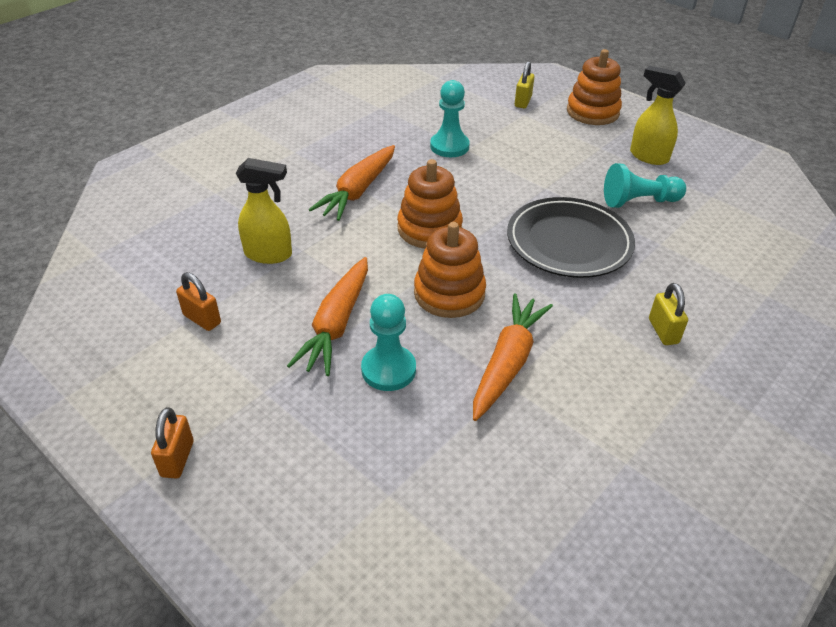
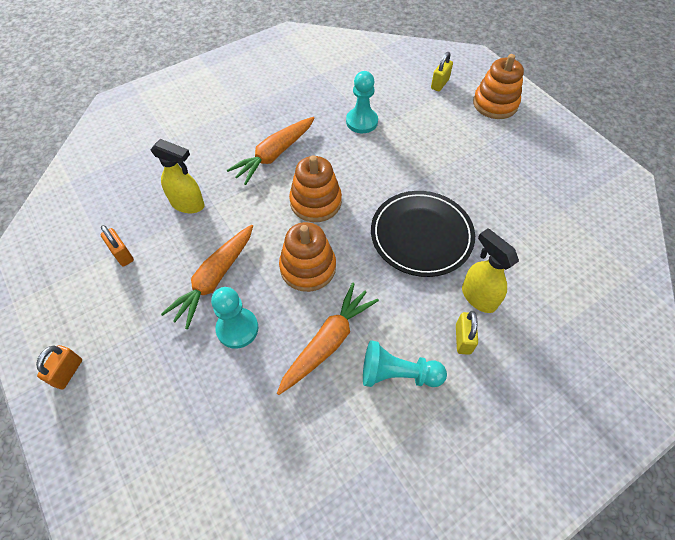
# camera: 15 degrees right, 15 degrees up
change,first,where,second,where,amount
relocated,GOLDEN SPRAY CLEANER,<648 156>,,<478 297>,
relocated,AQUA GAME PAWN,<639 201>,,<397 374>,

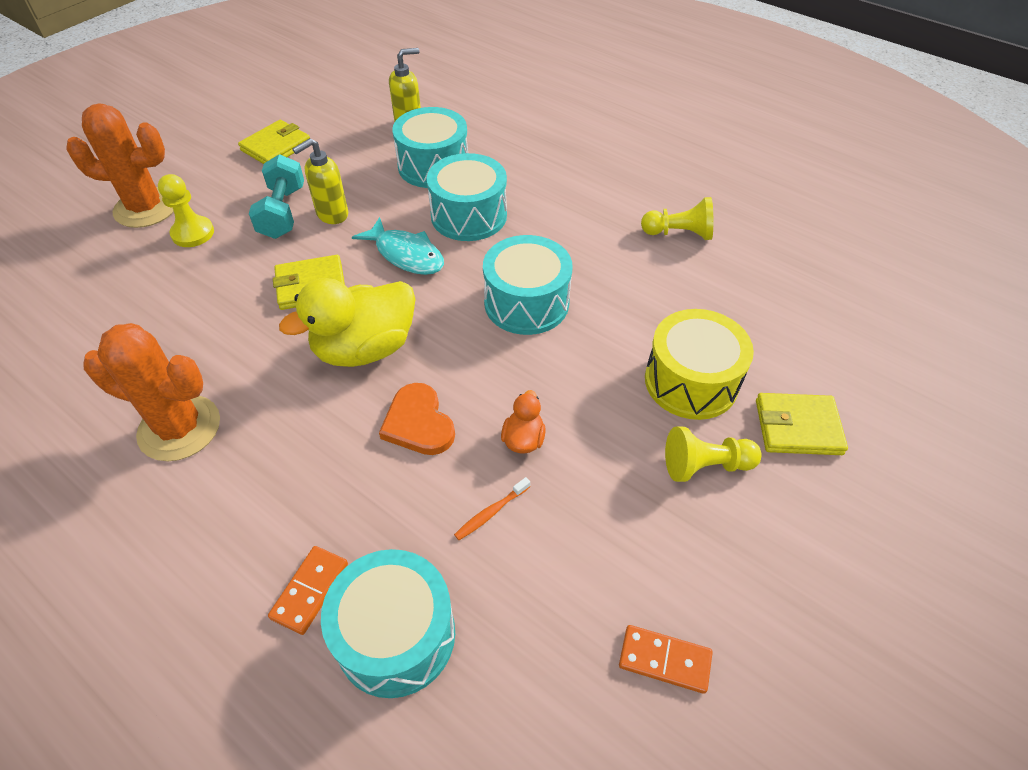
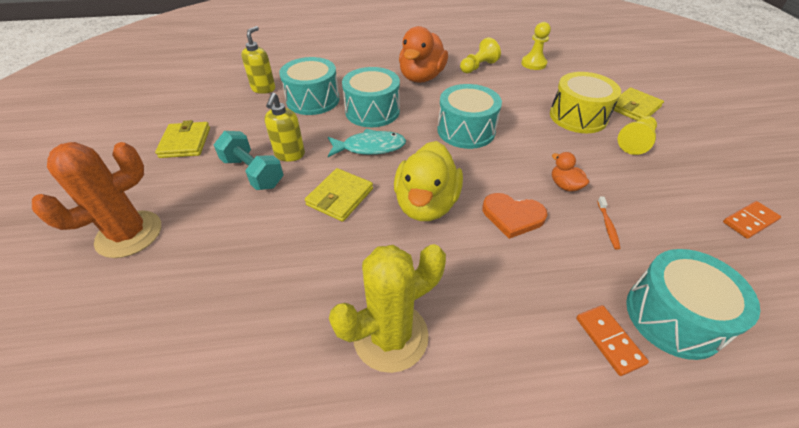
# camera: 45 degrees left, 5 degrees down
change,first,where,second,where,amount
relocated,GOLDEN GAME PAWN,<193 233>,,<533 64>,
colour,ORANGE-COLOURED PRICKLY PLANT,<179 428>,GOLDEN PRICKLY PLANT,<390 336>,
appeared,,,ORANGE-COLOURED RUBBER DUCK,<421 77>,

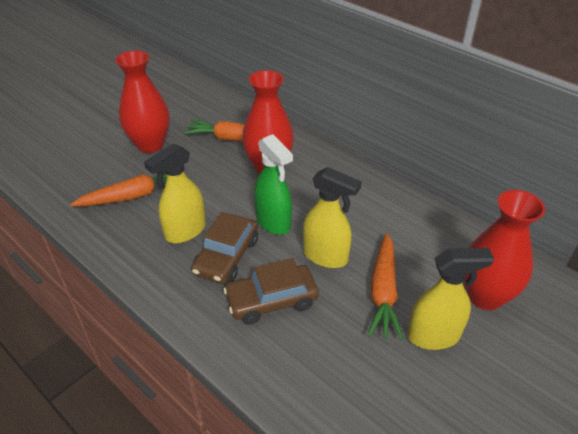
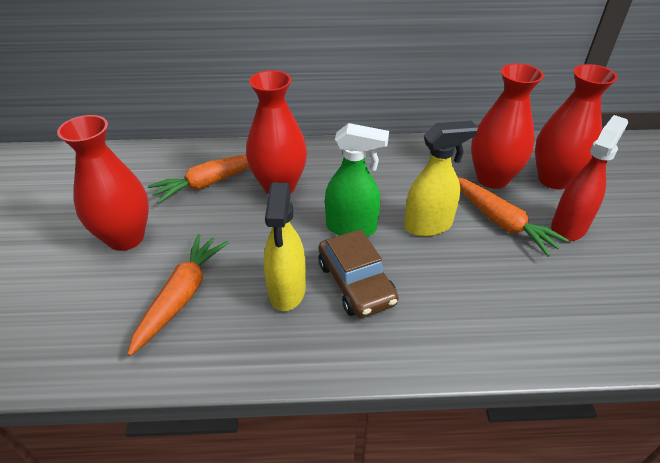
# camera: 45 degrees left, 0 degrees up
change,first,where,second,where,amount
colour,GOLDEN SPRAY CLEANER,<434 336>,SCARLET SPRAY CLEANER,<569 227>,
missing,BROWN AUTOMOBILE,<271 300>,,,
appeared,,,SCARLET TALL VASE,<492 178>,

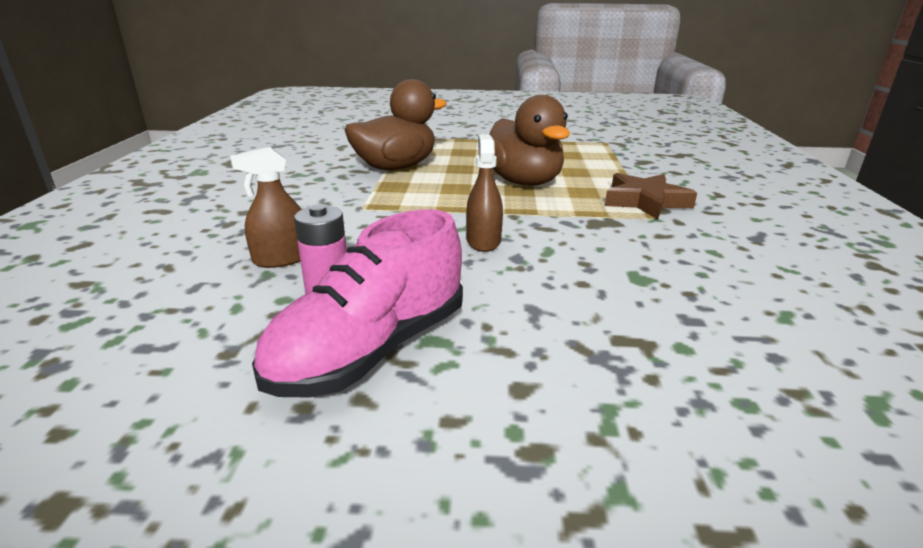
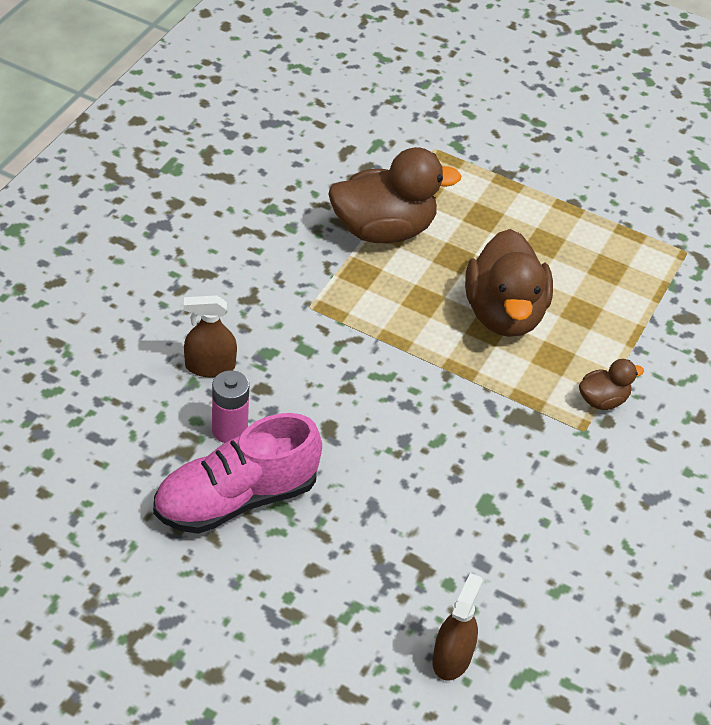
# camera: 20 degrees right, 20 degrees up
change,first,where,second,where,amount
relocated,BROWN SPRAY CLEANER,<483 241>,,<452 658>,
exchanged,BROWN STAR,<645 201>,BROWN RUBBER DUCK,<603 400>,

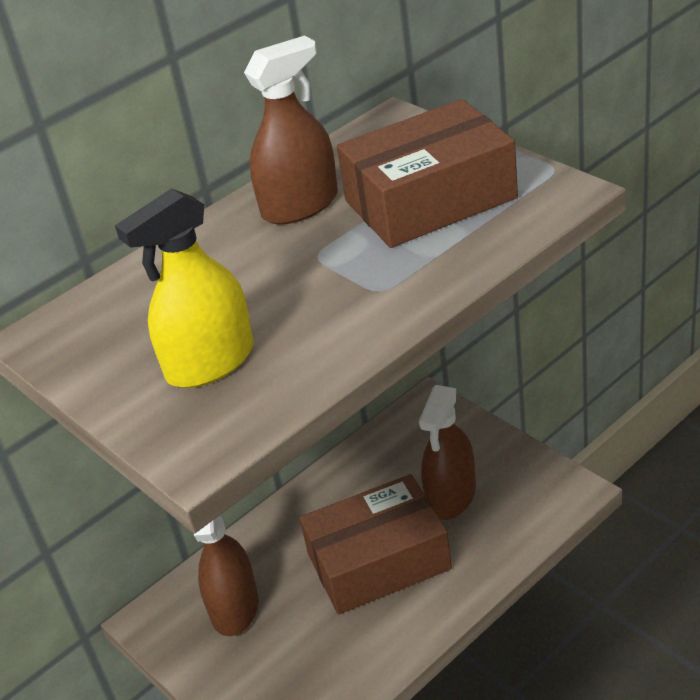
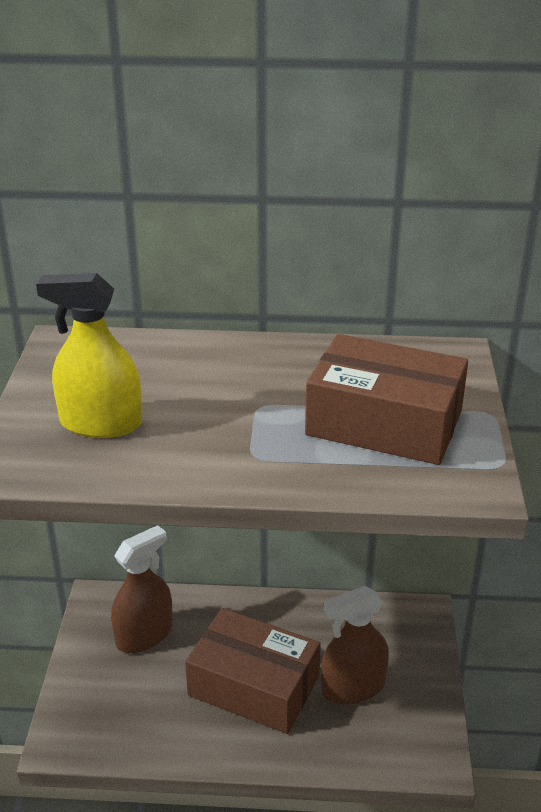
# camera: 40 degrees right, 5 degrees down
change,first,where,second,where,amount
missing,BROWN SPRAY CLEANER,<300 205>,,,

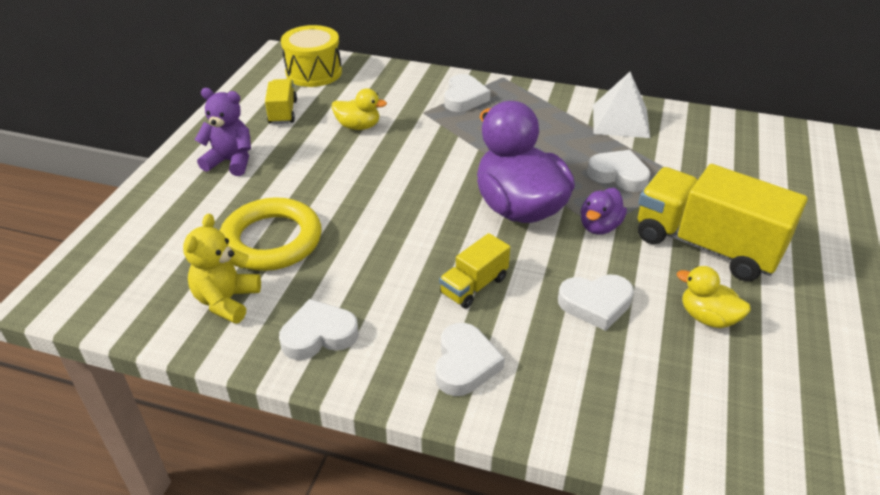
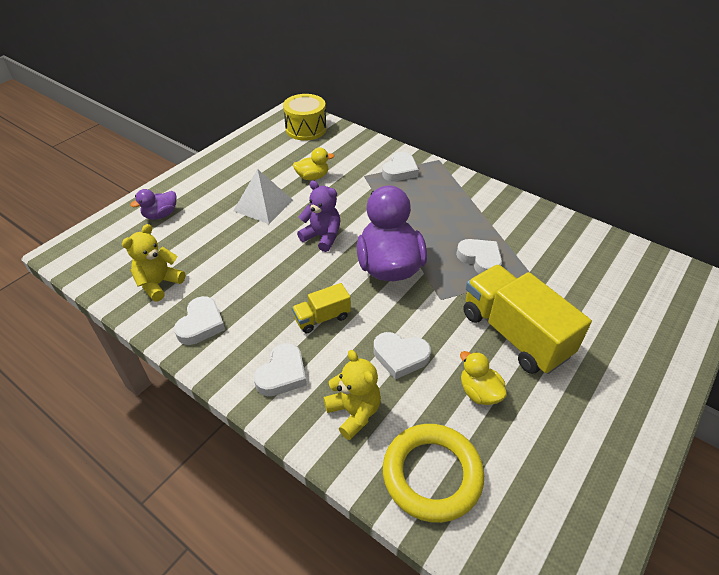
# camera: 20 degrees right, 5 degrees up
change,first,where,second,where,amount
relocated,PURE WHITE PYRAMID SHAPE,<620 120>,,<263 205>,
missing,GOLDEN LORRY,<283 112>,,,
relocated,PURPLE TEDDY BEAR,<231 161>,,<322 237>,
spun,GOLDEN RUBBER DUCK,<358 126>,,<313 177>,45 degrees counterclockwise
relocated,PURPLE RUBBER DUCK,<599 226>,,<161 215>,
relocated,GOLDEN HOOP,<272 240>,,<432 474>,
spun,PURE WHITE LOVE HEART,<319 335>,,<201 324>,105 degrees clockwise
appeared,,,GOLDEN TEDDY BEAR,<354 412>,

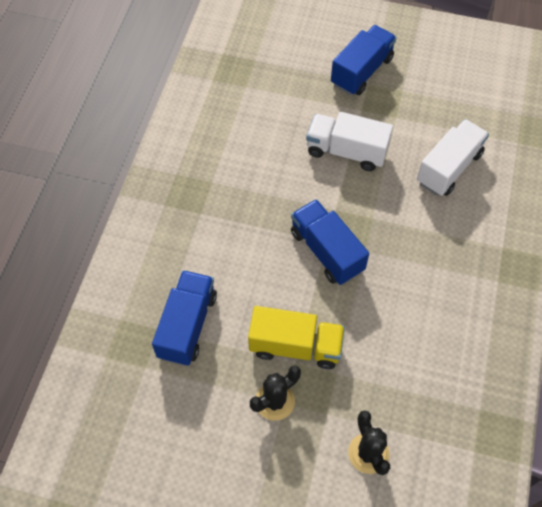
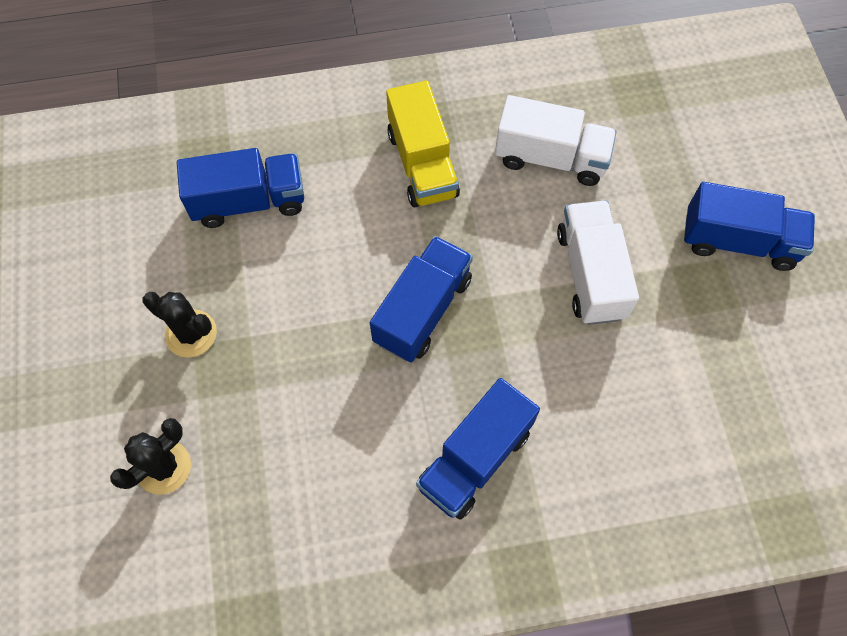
# camera: 65 degrees right, 5 degrees up
change,first,where,second,where,amount
relocated,PURE WHITE LORRY,<449 168>,,<550 158>,
relocated,GOLDEN LORRY,<295 346>,,<422 164>,
appeared,,,COBALT LORRY,<475 459>,

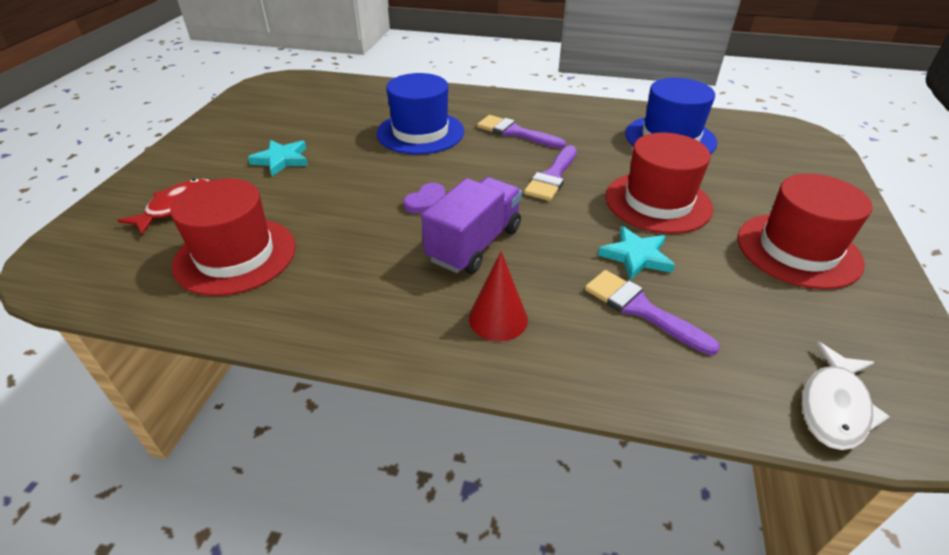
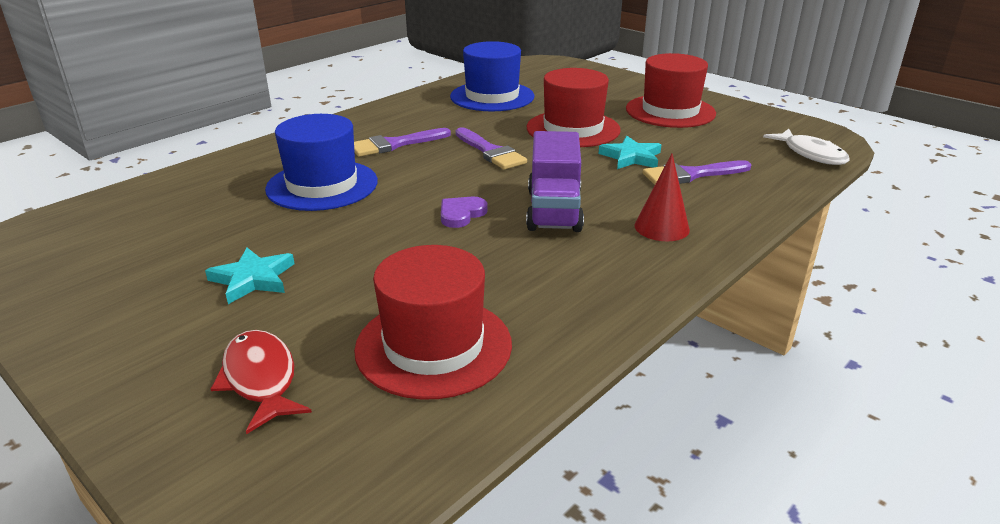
# camera: 60 degrees left, 10 degrees down
change,first,where,second,where,amount
spun,PURPLE LORRY,<474 244>,,<554 210>,150 degrees counterclockwise
spun,PURPLE LOVE HEART,<427 202>,,<461 214>,120 degrees counterclockwise

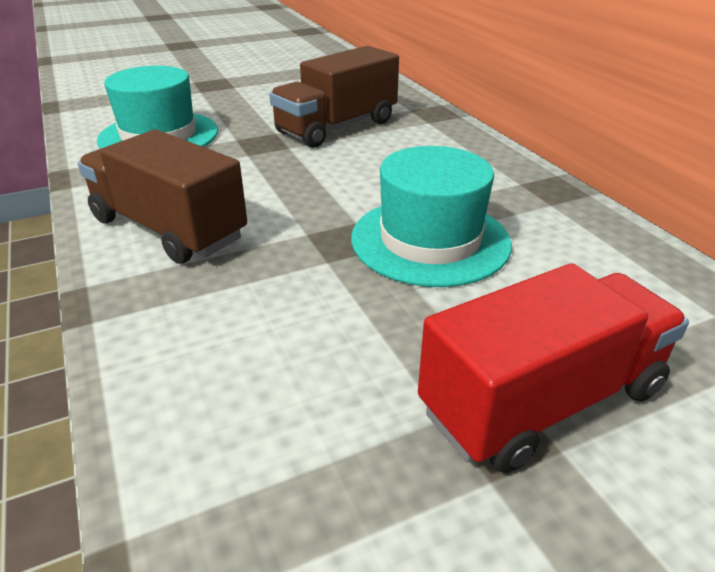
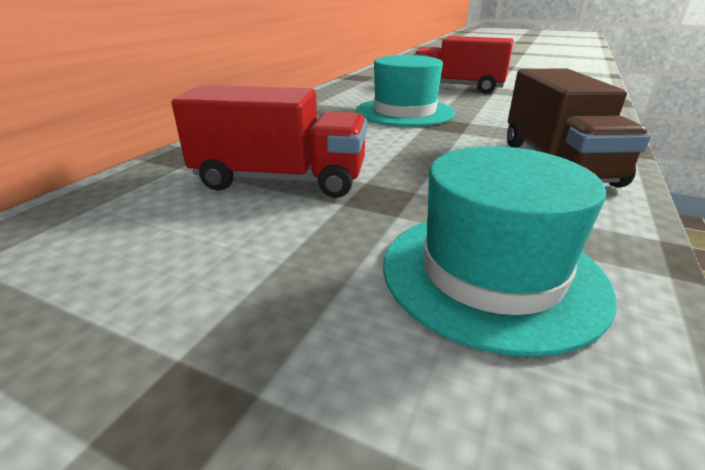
# camera: 130 degrees left, 5 degrees down
change,first,where,second,where,amount
colour,BROWN LORRY,<337 127>,SCARLET LORRY,<281 180>,

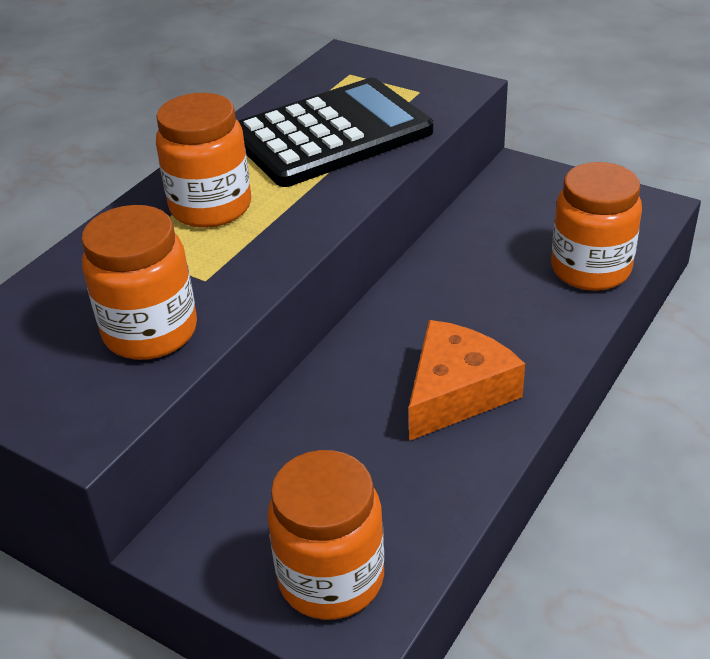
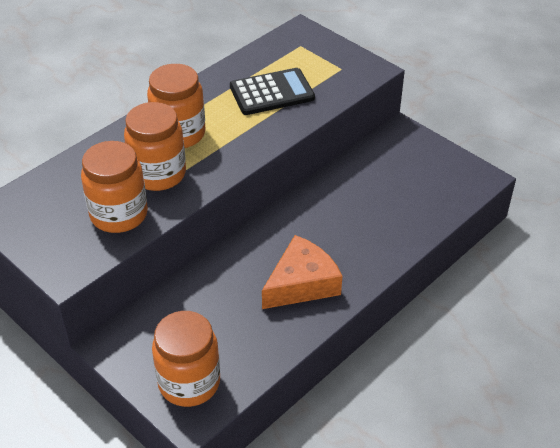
# camera: 10 degrees right, 5 degrees up
change,first,where,second,where,amount
size,BLACK ADDING MACHINE,<331 134>,,<272 92>,x0.64
relocated,ORANGE-COLOURED JAR,<590 269>,,<158 174>,

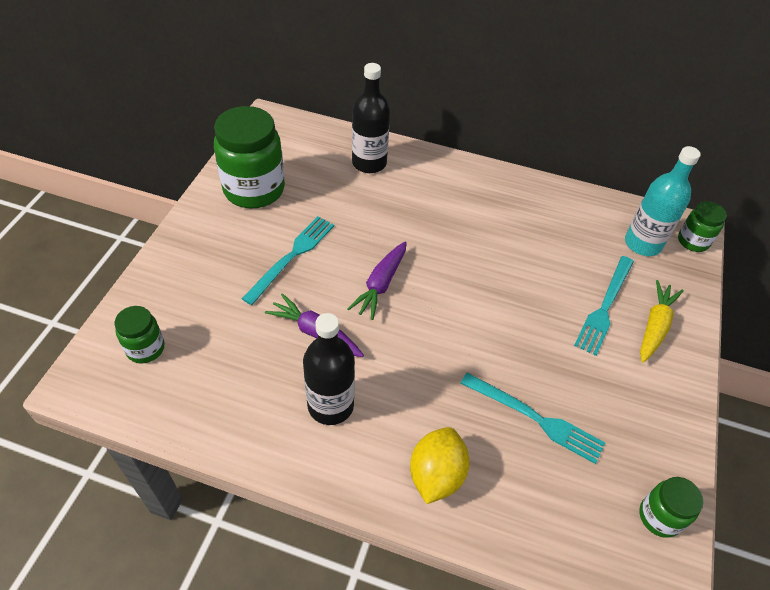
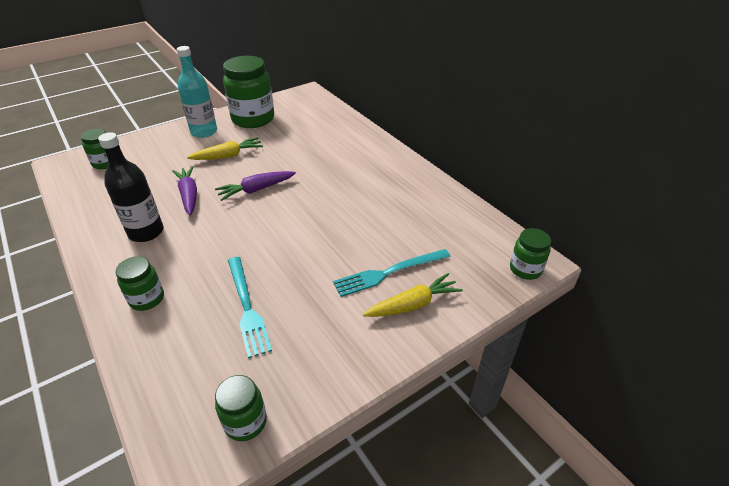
# camera: 40 degrees right, 10 degrees down
change,first,where,second,where,amount
missing,BLACK DRINK BOTTLE,<369 163>,,,
relocated,AQUA DRINK BOTTLE,<642 244>,,<204 132>,
exchanged,AQUA TABLE FORK,<292 256>,GOLDEN ROOT VEGETABLE,<228 156>,
exchanged,GOLDEN CITRUS FRUIT,<436 475>,LEAF-GREEN JAR,<147 299>,

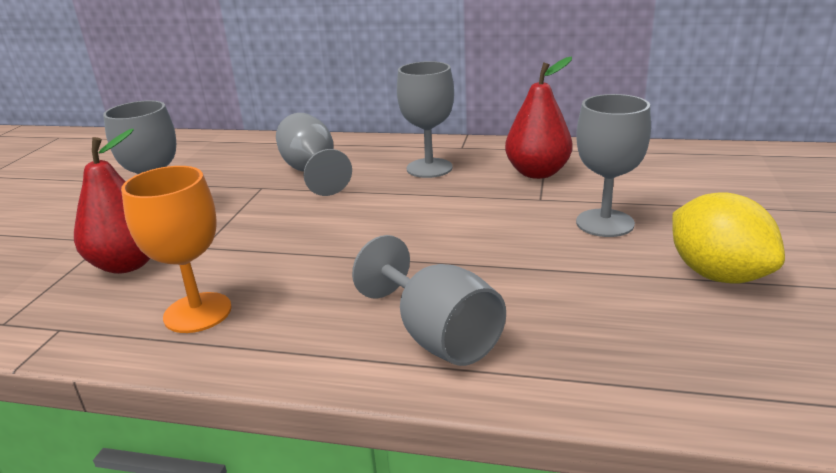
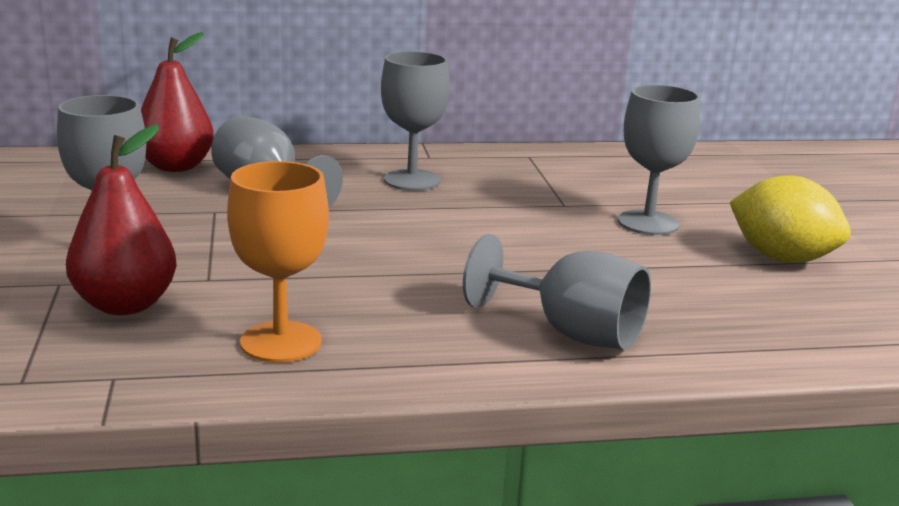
# camera: 25 degrees left, 5 degrees down
change,first,where,second,where,amount
relocated,SCARLET TOY PEAR,<537 173>,,<176 166>,

